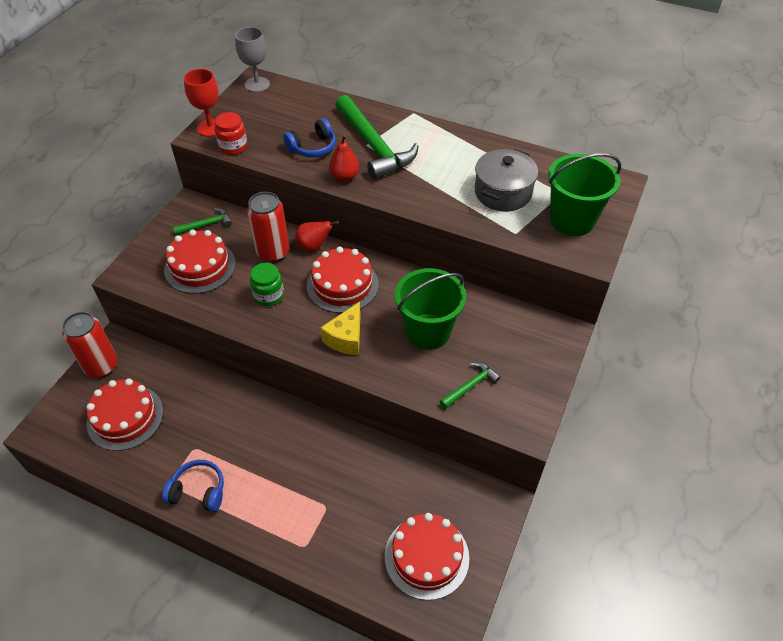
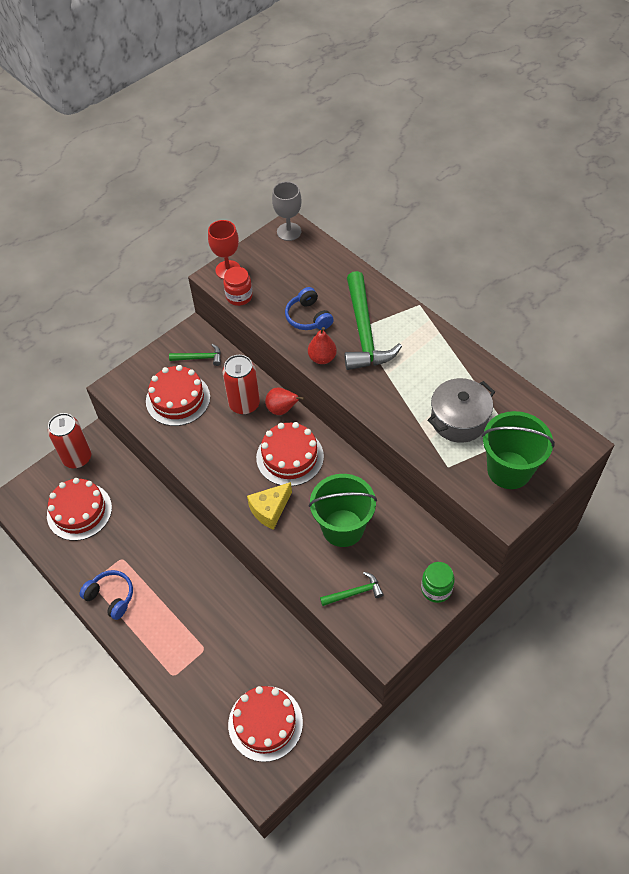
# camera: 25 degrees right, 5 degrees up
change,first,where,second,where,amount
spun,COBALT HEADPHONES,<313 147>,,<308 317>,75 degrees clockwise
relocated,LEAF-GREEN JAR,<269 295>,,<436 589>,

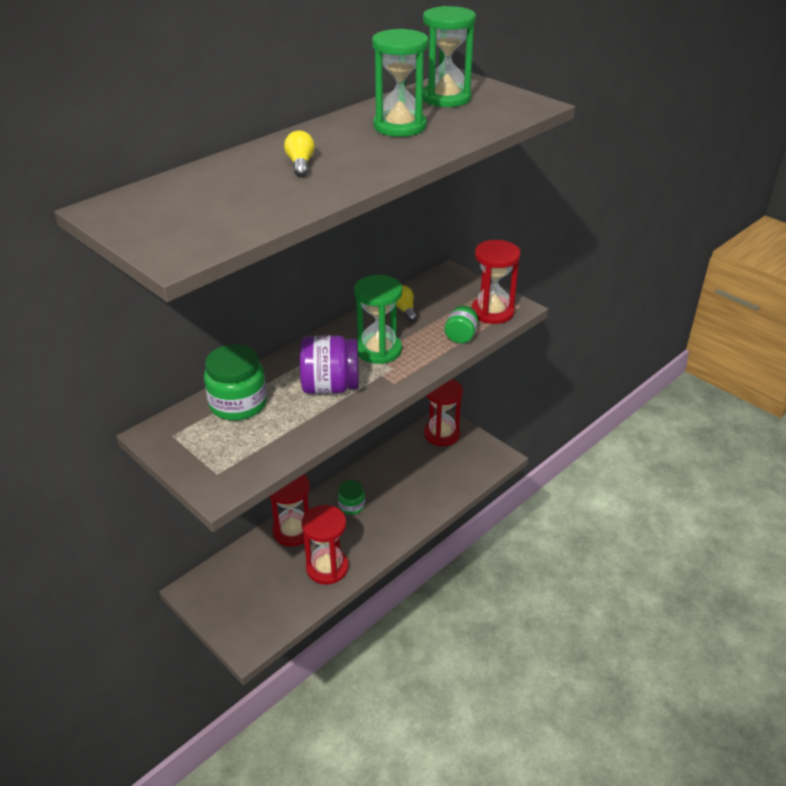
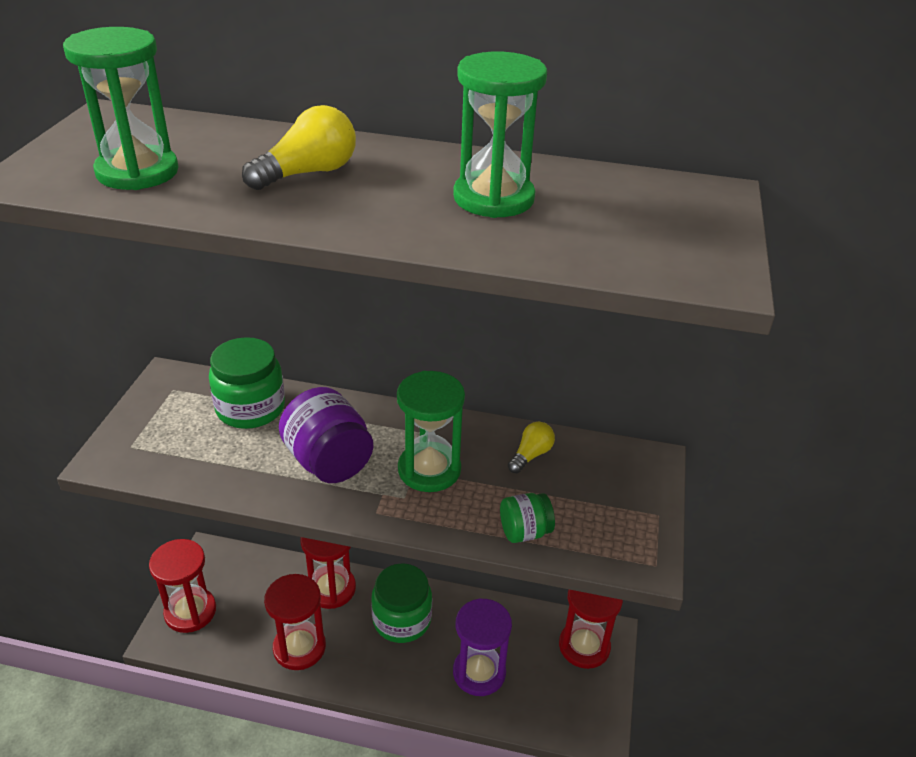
# camera: 55 degrees right, 0 degrees up
change,first,where,second,where,amount
relocated,LEAF-GREEN SAND TIMER,<446 98>,,<137 172>,
size,GOLDEN LIGHTBULB,<300 164>,,<308 173>,x1.52
relocated,SCARLET SAND TIMER,<492 312>,,<190 611>,
size,LEAF-GREEN JAR,<351 506>,,<402 620>,x1.76
appeared,,,PURPLE SAND TIMER,<479 672>,

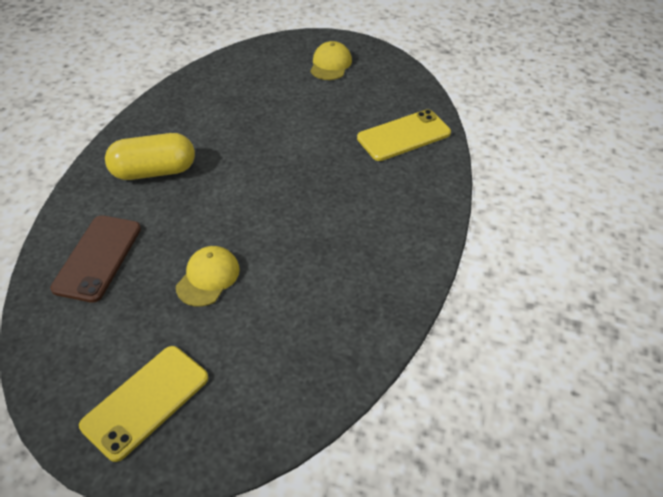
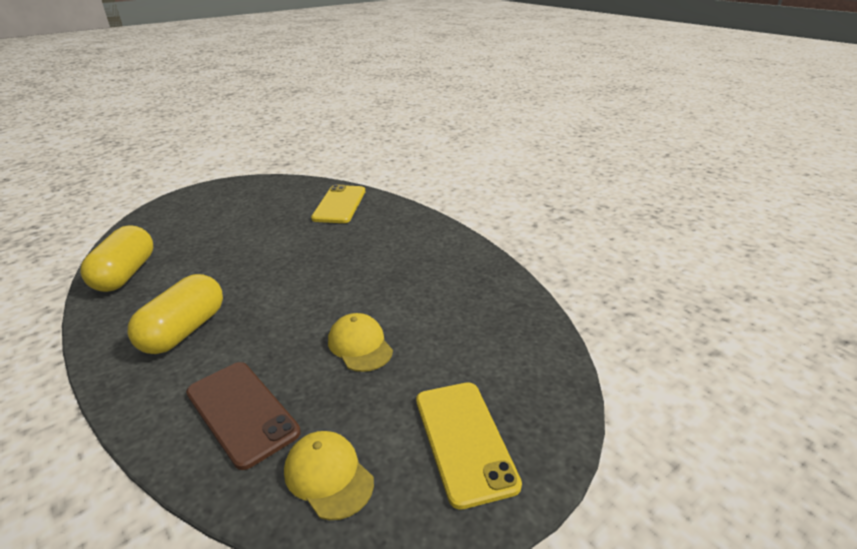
# camera: 55 degrees left, 15 degrees down
change,first,where,second,where,amount
relocated,GOLDEN BASEBALL CAP,<330 64>,,<328 476>,
appeared,,,GOLDEN PILL SHAPE,<125 274>,

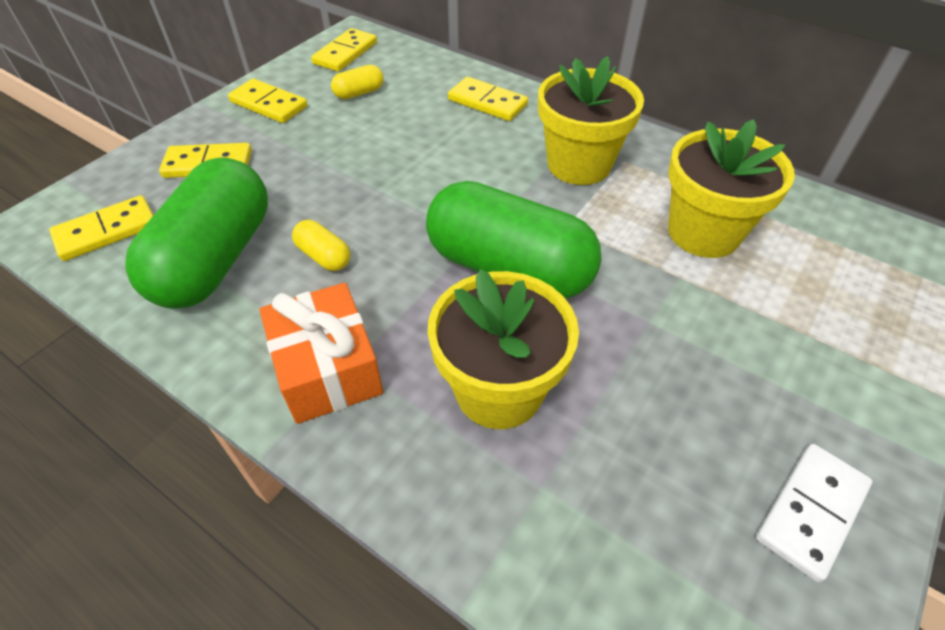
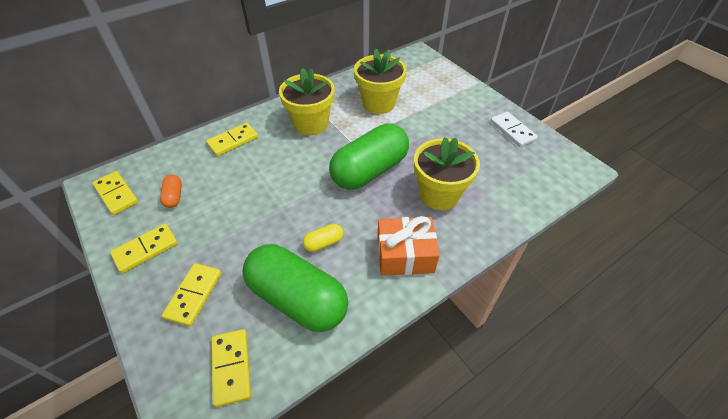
# camera: 70 degrees left, 0 degrees up
change,first,where,second,where,amount
colour,GOLDEN PILL SHAPE,<359 93>,ORANGE-COLOURED PILL SHAPE,<174 196>,

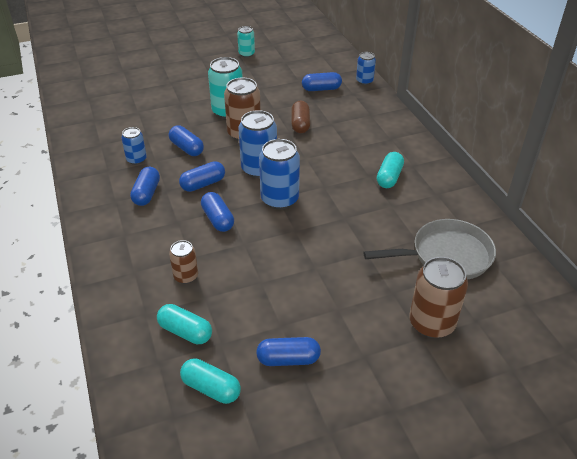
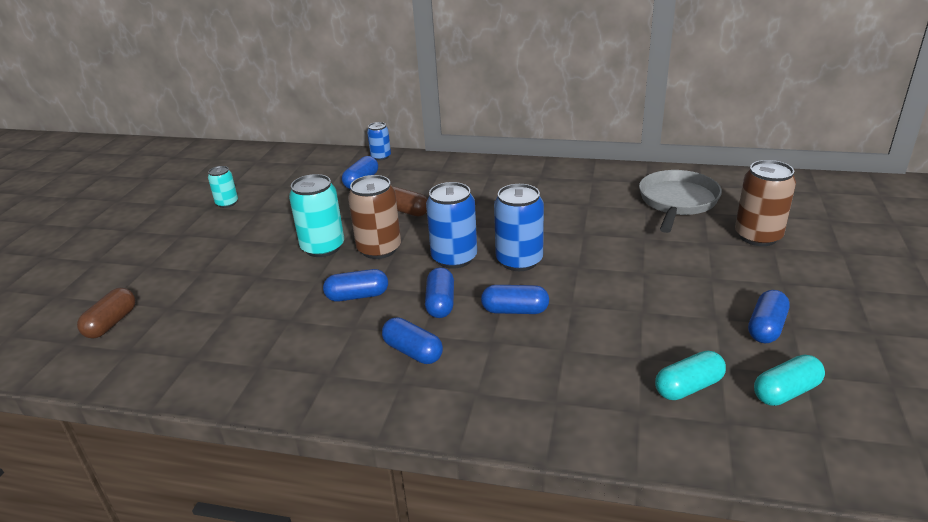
# camera: 55 degrees left, 10 degrees down
change,first,where,second,where,amount
missing,COBALT CAN,<136 159>,,,
missing,AQUA PILL SHAPE,<389 177>,,,
missing,BROWN CAN,<186 276>,,,
appeared,,,BROWN PILL SHAPE,<111 323>,

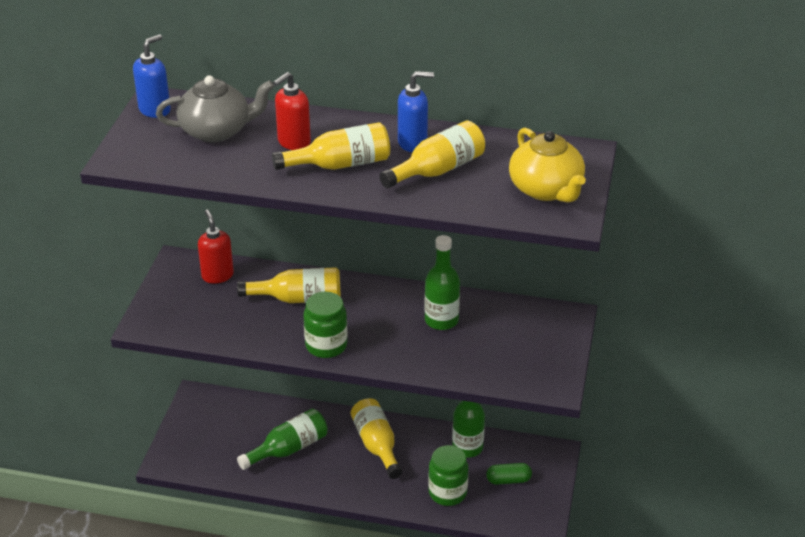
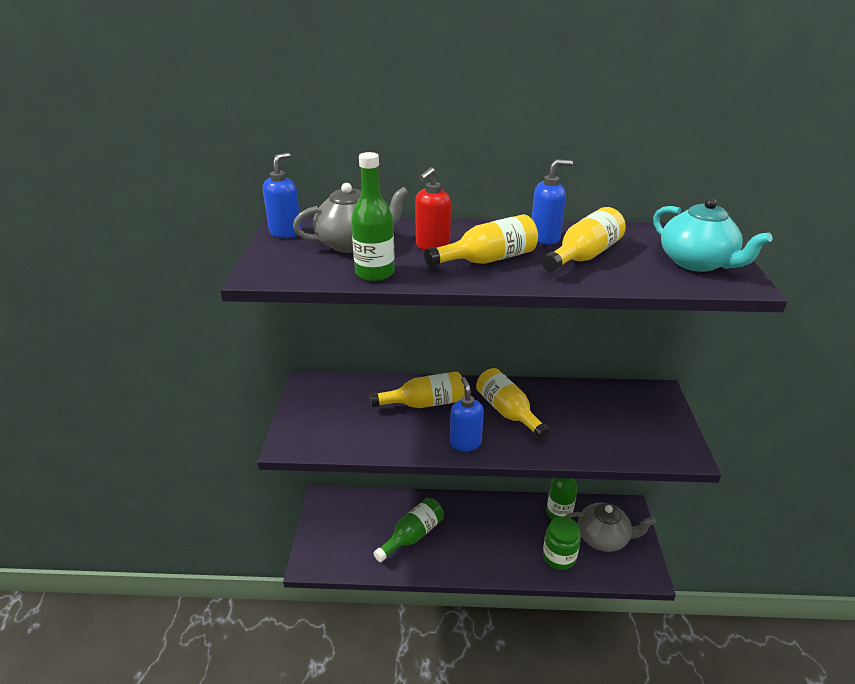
# camera: 10 degrees left, 5 degrees down
change,first,where,second,where,amount
colour,GOLDEN CHINA TEAPOT,<546 189>,AQUA CHINA TEAPOT,<697 263>,
missing,SCARLET SOAP PUMP,<217 275>,,,
relocated,LEAF-GREEN DRINK BOTTLE,<441 320>,,<375 273>,
exchanged,LEAF-GREEN JAR,<326 345>,COBALT SOAP PUMP,<465 443>,
relocated,GOLDEN DRINK BOTTLE,<376 445>,,<508 412>,
exchanged,LEAF-GREEN PILL SHAPE,<508 480>,GREY CHINA TEAPOT,<603 538>,

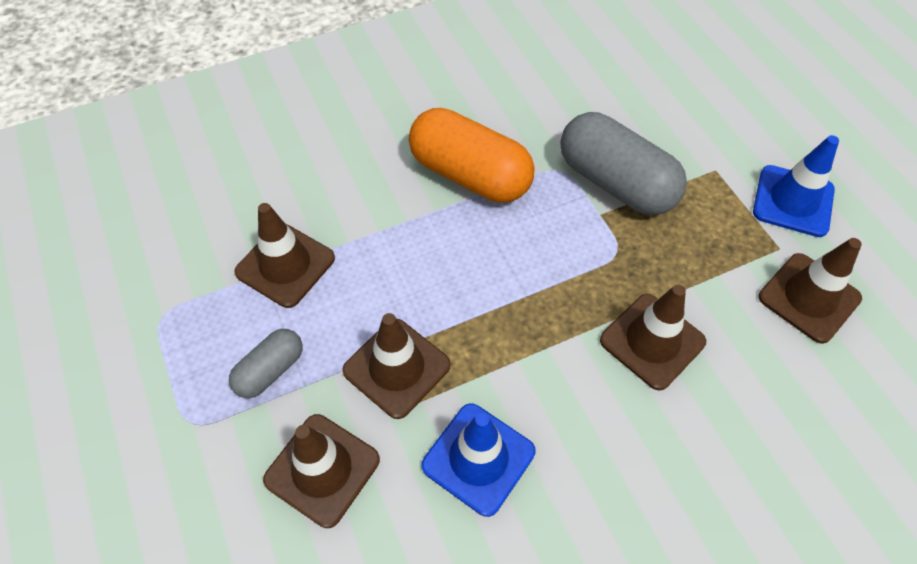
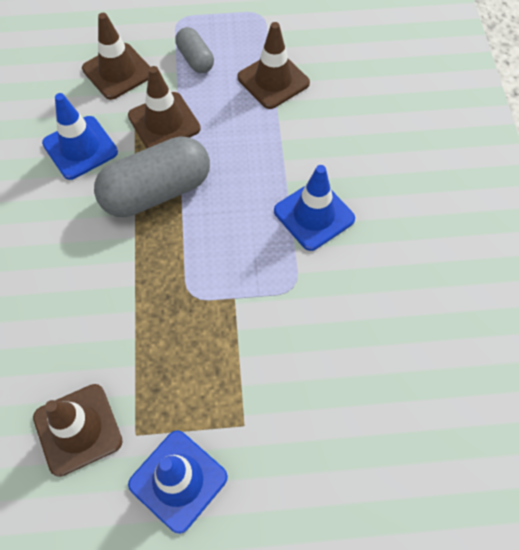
# camera: 110 degrees right, 5 degrees up
change,first,where,second,where,amount
exchanged,ORANGE-COLOURED PILL SHAPE,<470 174>,COBALT ROAD CONE,<314 215>,
relocated,GREY PILL SHAPE,<615 183>,,<156 191>,
missing,BROWN ROAD CONE,<652 341>,,,

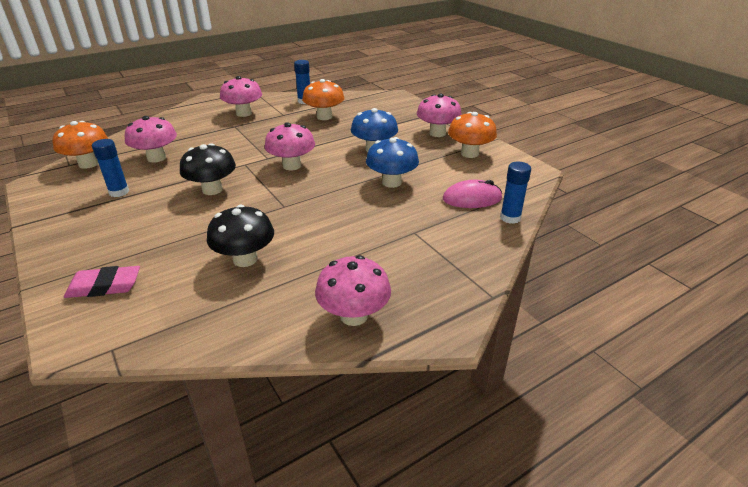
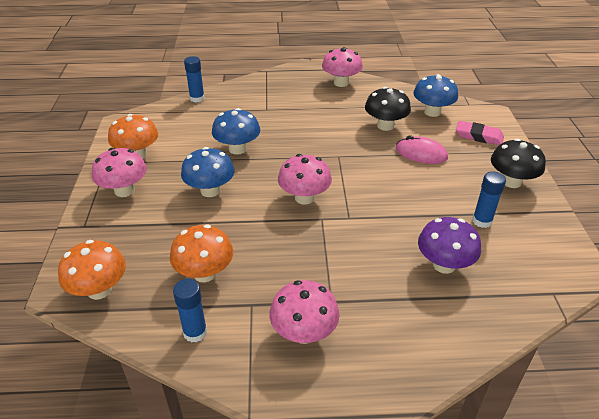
# camera: 150 degrees left, 5 degrees up
change,first,where,second,where,amount
colour,ROSE-PINK TOADSTOOL,<156 158>,PURPLE TOADSTOOL,<444 265>,
relocated,ORANGE-COLOURED TOADSTOOL,<88 164>,,<99 290>,
relocated,BLACK TOADSTOOL,<212 189>,,<511 182>,
relocated,ROSE-PINK PC MOUSE,<472 198>,,<421 153>,
appeared,,,COBALT TOADSTOOL,<432 112>,

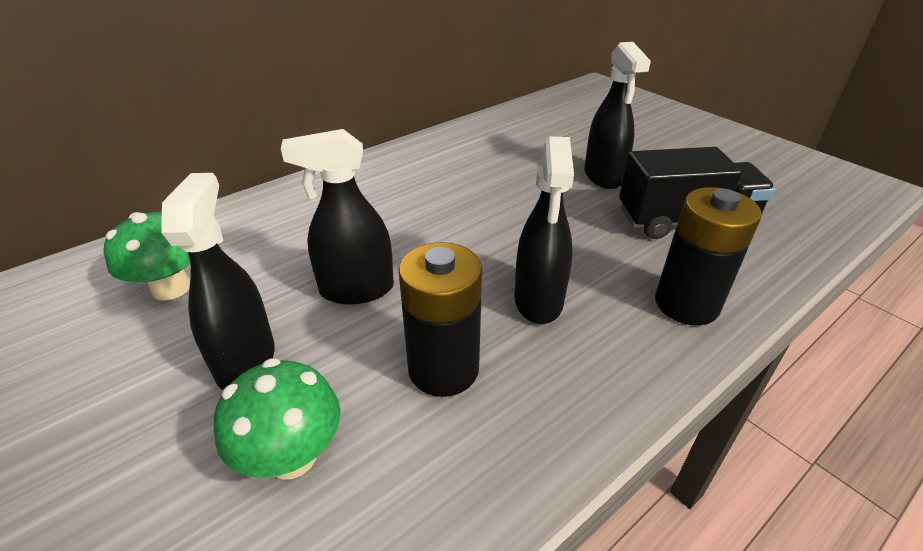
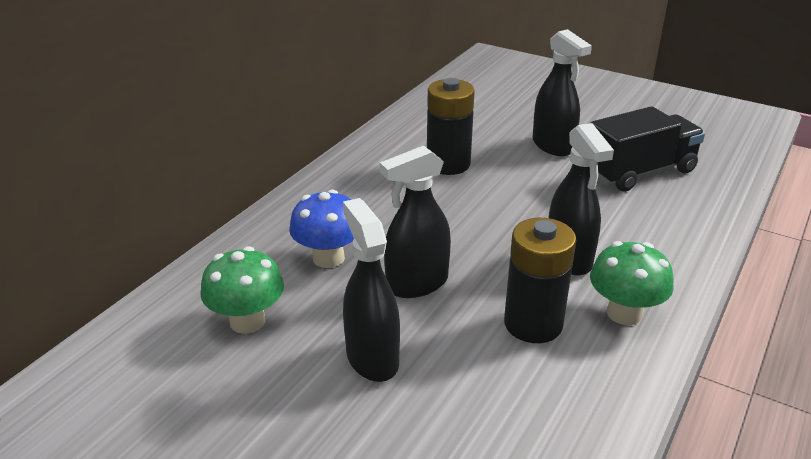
# camera: 20 degrees left, 5 degrees down
change,first,where,second,where,amount
relocated,BLACK AA BATTERY,<686 304>,,<448 164>,
relocated,LEAF-GREEN TOADSTOOL,<292 456>,,<624 313>,
appeared,,,COBALT TOADSTOOL,<328 258>,

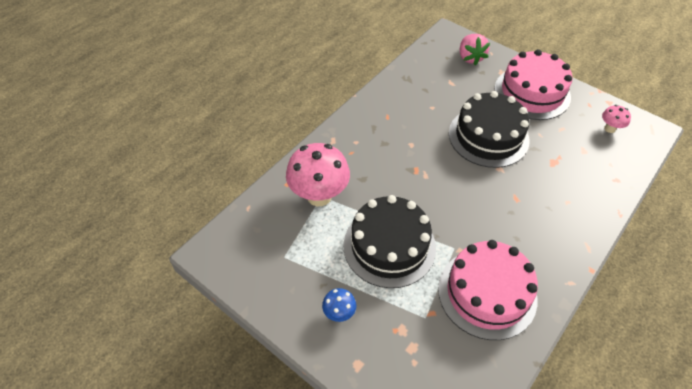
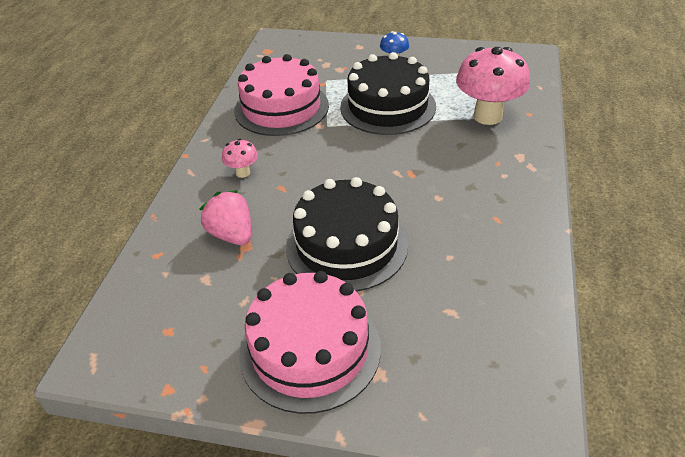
# camera: 155 degrees right, 10 degrees down
change,first,where,second,where,amount
relocated,ROSE-PINK BERRY,<470 58>,,<232 235>,
relocated,ROSE-PINK TOADSTOOL,<610 128>,,<243 173>,

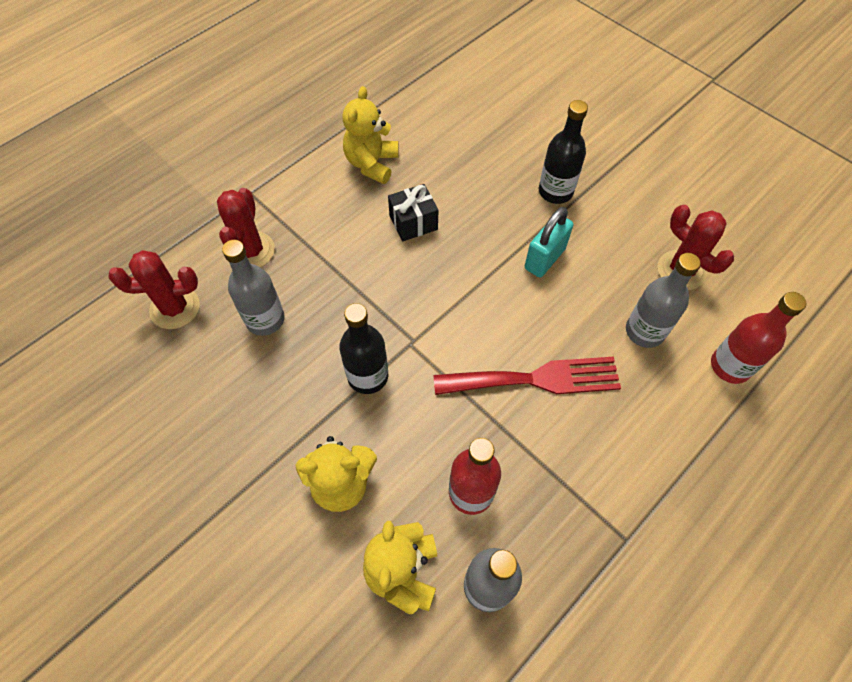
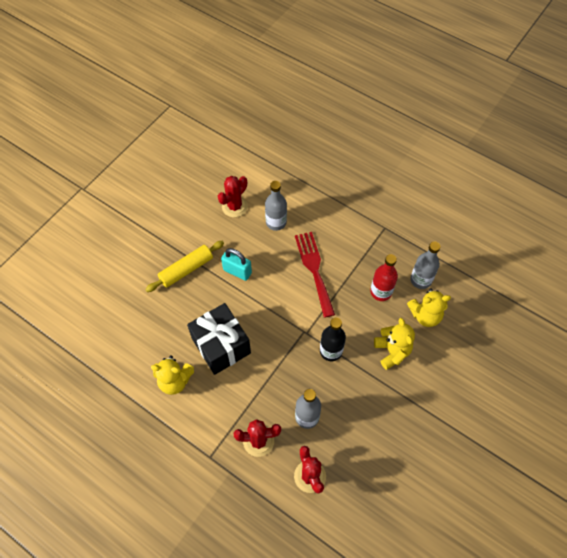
# camera: 100 degrees left, 0 degrees up
change,first,where,second,where,amount
exchanged,BLACK DRINK BOTTLE,<555 192>,GOLDEN DOUGH ROLLER,<186 269>,
size,BLACK WRAPPED GIFT,<413 222>,,<221 346>,x1.88
missing,SCARLET DRINK BOTTLE,<730 366>,,,

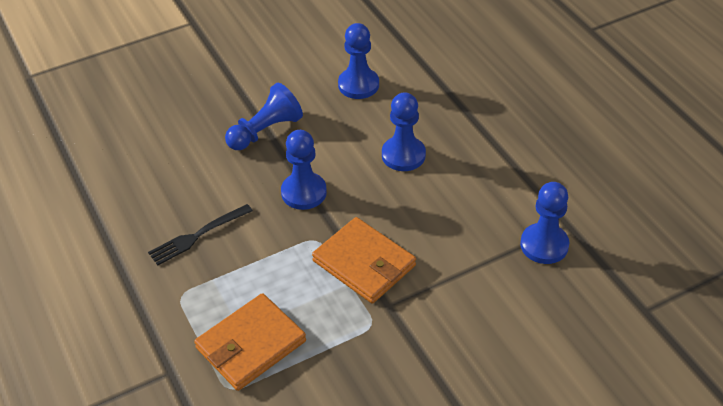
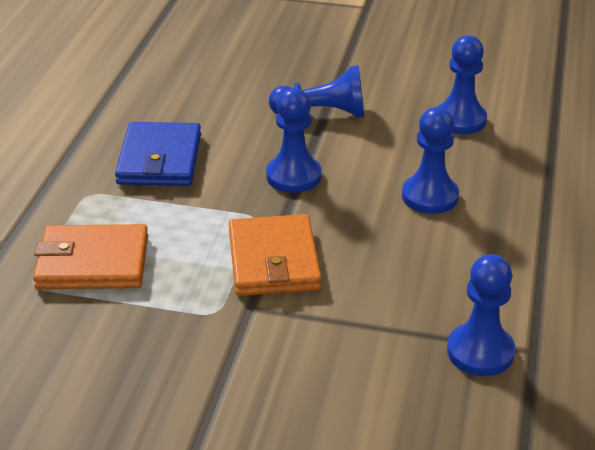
# camera: 40 degrees right, 10 degrees down
change,first,where,second,where,amount
exchanged,BLACK TABLE FORK,<197 236>,COBALT CARD WALLET,<159 159>,

